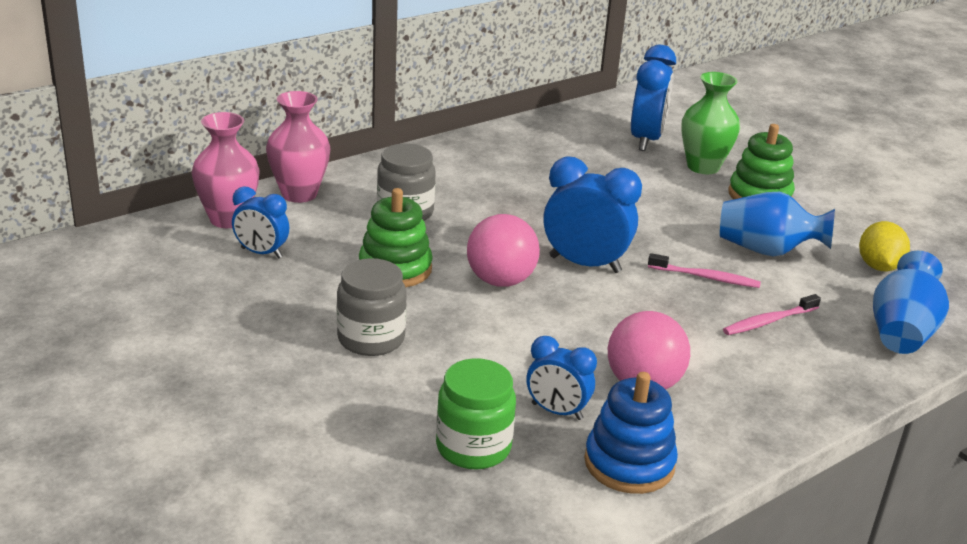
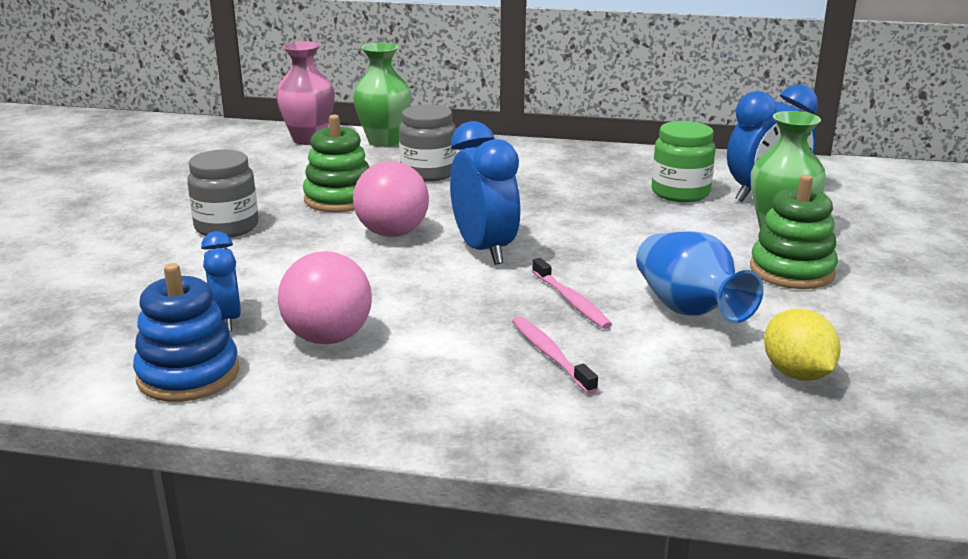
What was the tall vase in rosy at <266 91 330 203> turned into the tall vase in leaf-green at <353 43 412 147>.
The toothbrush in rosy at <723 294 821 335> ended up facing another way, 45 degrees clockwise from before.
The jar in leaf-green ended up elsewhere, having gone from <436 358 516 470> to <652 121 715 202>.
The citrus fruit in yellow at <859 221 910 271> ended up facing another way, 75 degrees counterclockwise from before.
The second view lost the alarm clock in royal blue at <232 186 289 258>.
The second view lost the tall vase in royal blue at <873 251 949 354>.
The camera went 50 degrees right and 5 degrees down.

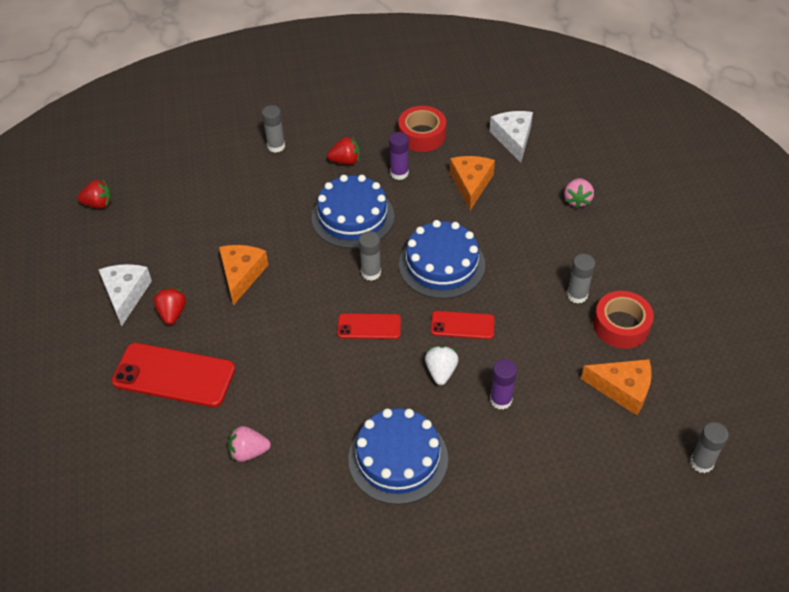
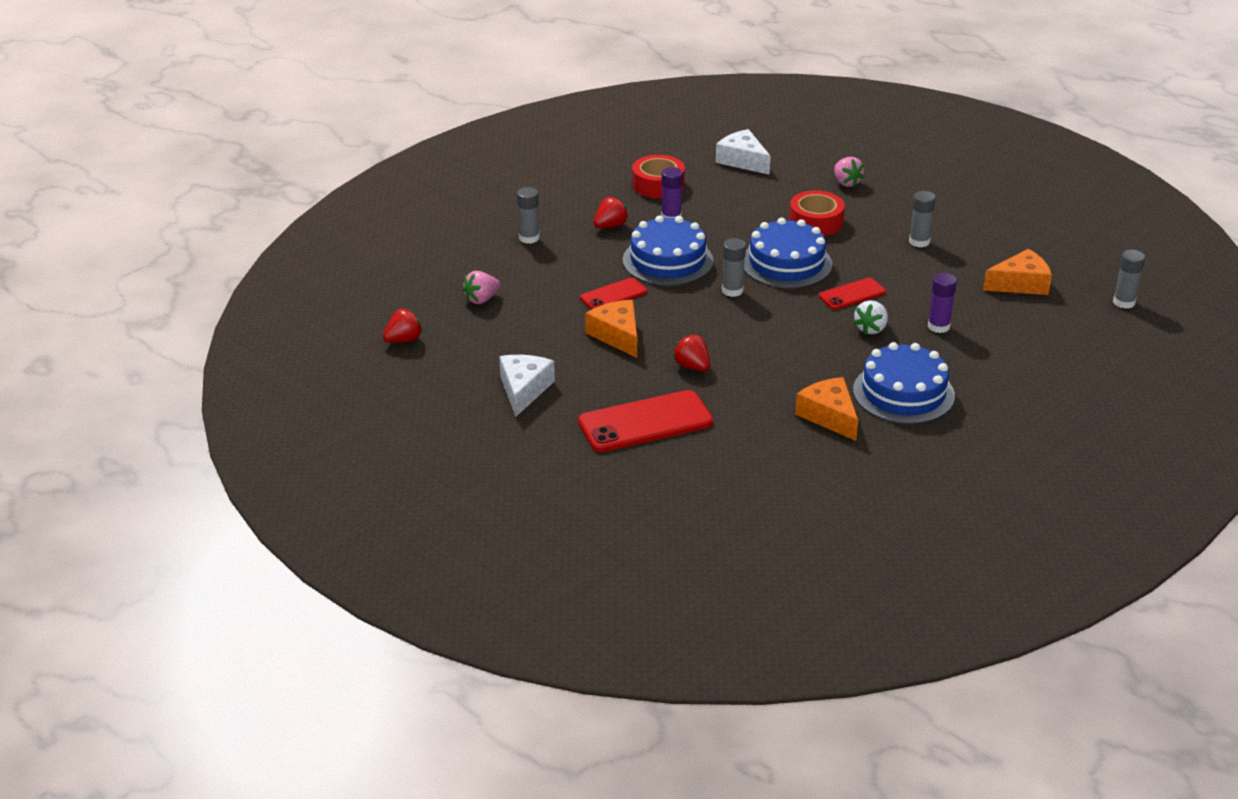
The strawberry in rosy ended up elsewhere, having gone from <228 426 271 462> to <462 271 500 304>.
The cheese wedge in pure white at <99 264 152 326> ended up facing another way, 45 degrees clockwise from before.
The mobile phone in red ended up elsewhere, having gone from <337 313 401 339> to <580 278 647 310>.
The strawberry in red ended up elsewhere, having gone from <153 288 186 325> to <672 334 710 371>.
The tape in red ended up elsewhere, having gone from <593 291 654 349> to <789 190 845 236>.
The cheese wedge in orange-coloured ended up elsewhere, having gone from <450 156 495 210> to <795 377 858 441>.
The strawberry in pure white at <425 346 459 385> ended up facing another way, 120 degrees counterclockwise from before.
The camera went 35 degrees left and 15 degrees down.

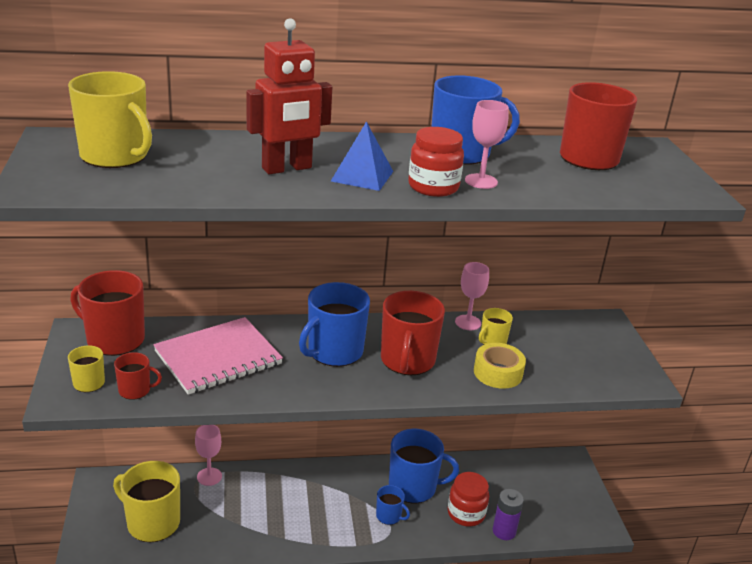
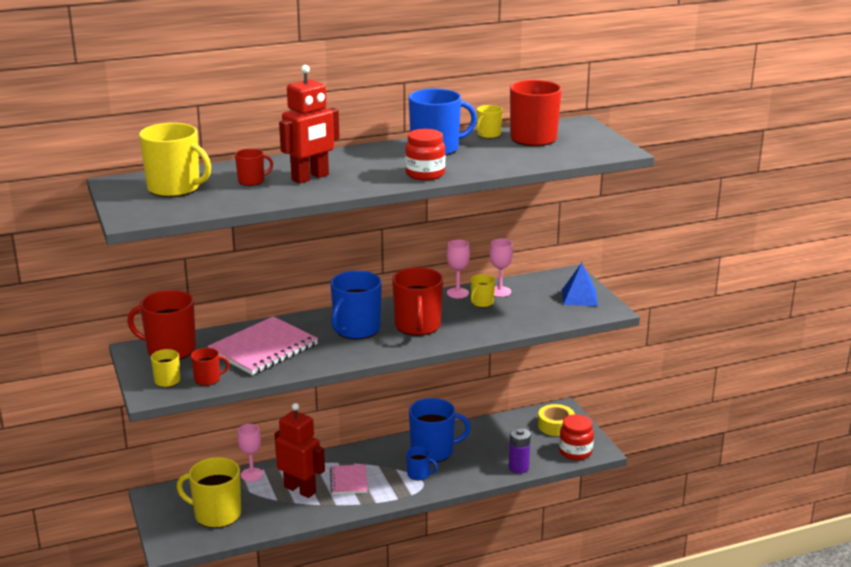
The second view gained the coffee mug in red at <235 149 273 186>.
The second view gained the toy robot in red at <274 403 325 498>.
The second view gained the notepad in rosy at <330 464 368 495>.
The second view gained the coffee mug in yellow at <477 105 503 138>.
The wine glass in rosy ended up elsewhere, having gone from <465 100 509 189> to <490 238 513 297>.
The tape in yellow ended up elsewhere, having gone from <474 343 526 389> to <538 404 575 436>.
The jar in red ended up elsewhere, having gone from <448 472 489 527> to <559 414 594 460>.
The pyramid shape in royal blue ended up elsewhere, having gone from <331 121 393 191> to <562 263 598 306>.
The camera went 10 degrees left and 5 degrees down.

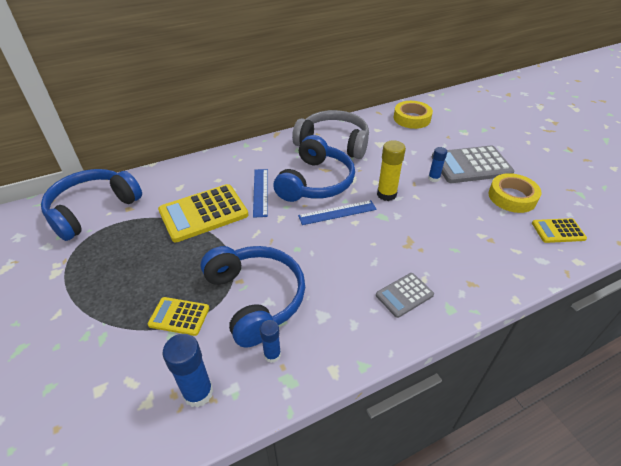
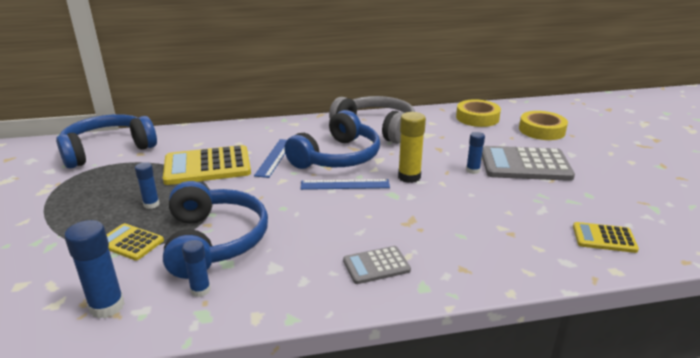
The second view gained the glue stick in royal blue at <135 162 160 209>.
The tape in yellow ended up elsewhere, having gone from <488 173 541 213> to <519 111 568 140>.
The camera went 15 degrees right and 15 degrees down.

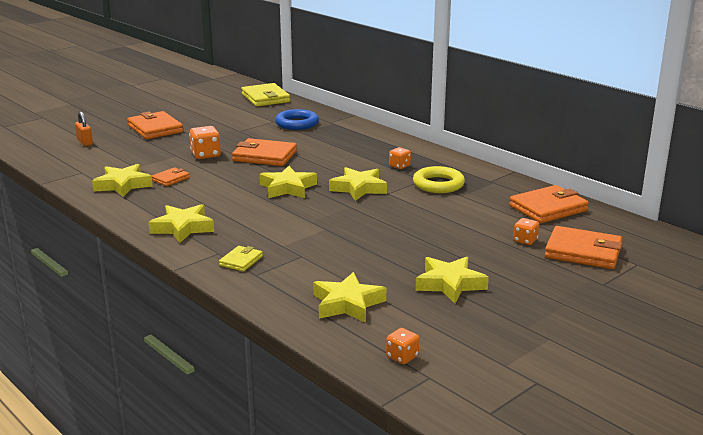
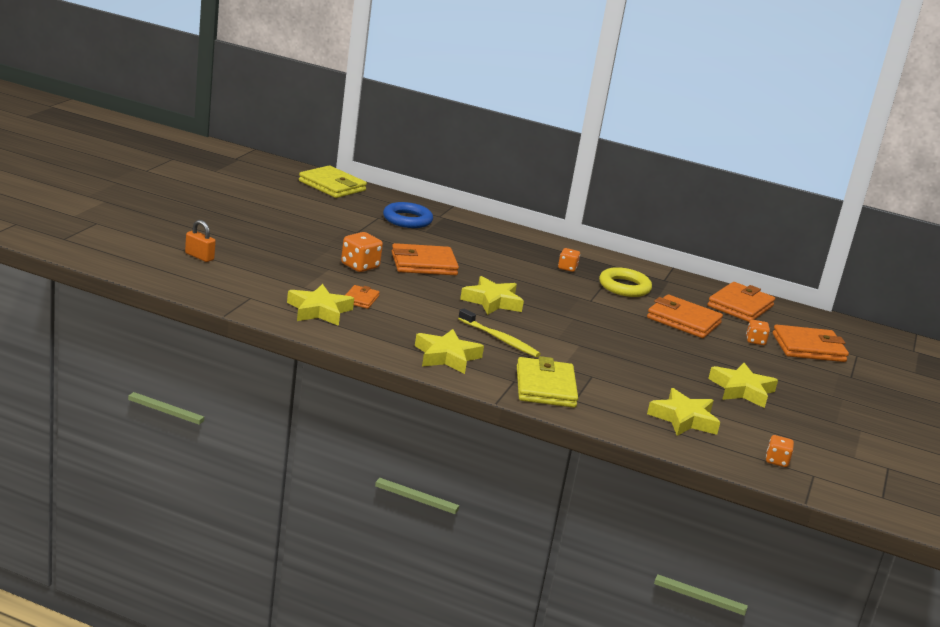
The second view gained the toothbrush in yellow at <458 309 540 357>.
The size of the billfold in yellow at <219 246 263 272> changed by a factor of 1.90.
The billfold in orange-coloured ended up elsewhere, having gone from <127 111 183 139> to <647 295 723 338>.
The second view lost the star shape in yellow at <329 167 387 201>.
The camera went 30 degrees left and 0 degrees up.

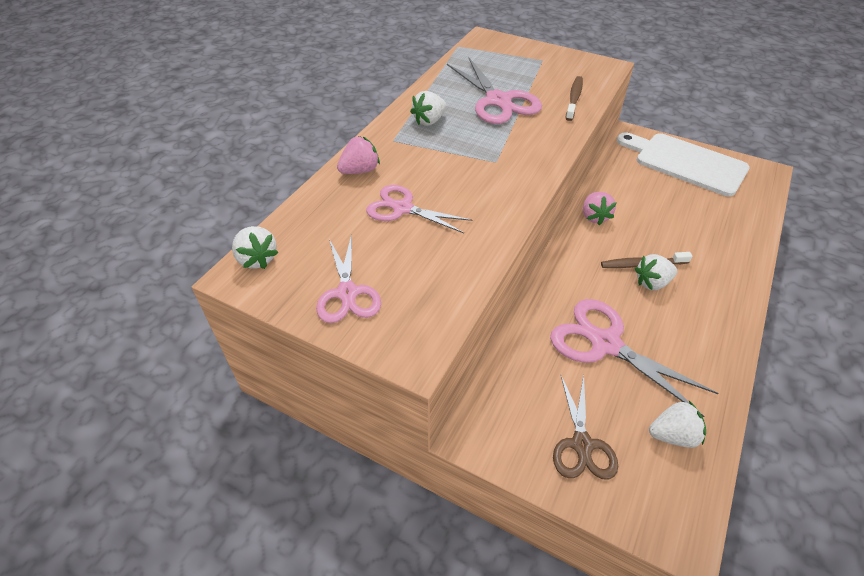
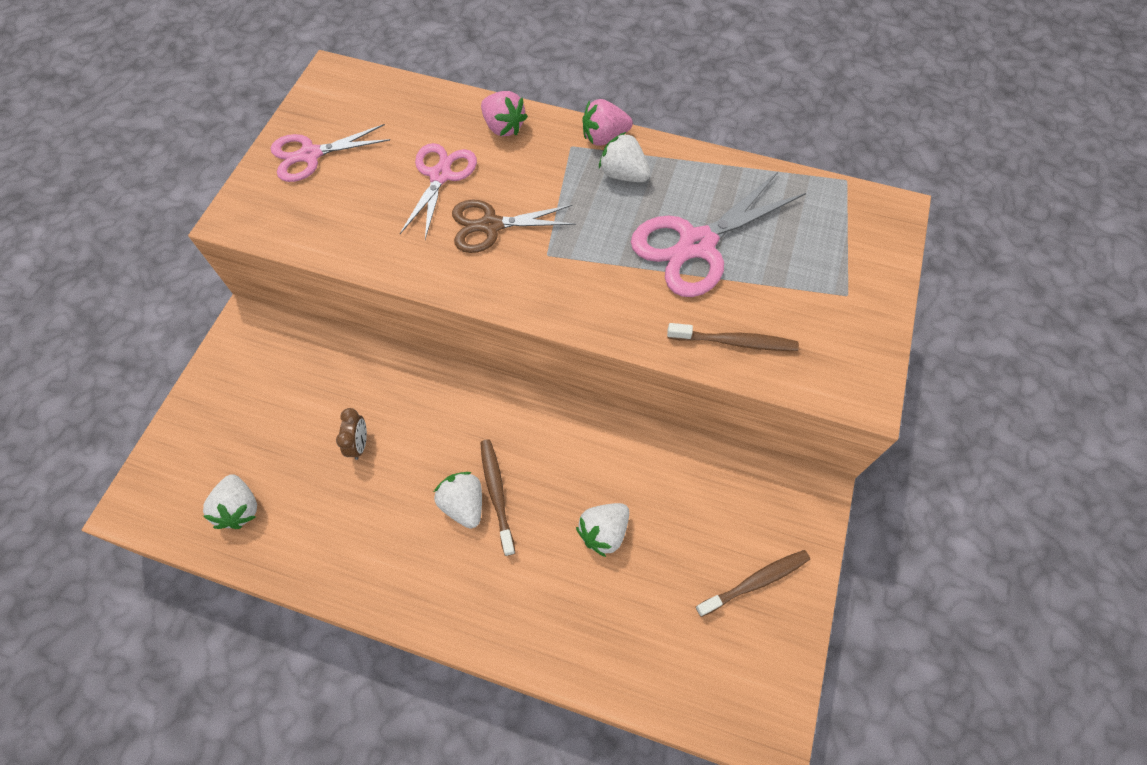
Where the scissors in rosy stood at <550 299 718 417>, the alarm clock in brown came to stand at <336 408 367 460>.
The scissors in brown ended up elsewhere, having gone from <553 375 618 479> to <452 199 576 253>.
The strawberry in pure white ended up elsewhere, having gone from <232 226 279 269> to <576 503 629 557>.
The strawberry in rosy ended up elsewhere, having gone from <583 192 616 225> to <582 99 633 146>.
Where the chopping board in pure white stood at <617 133 750 197>, the toothbrush in brown came to stand at <696 550 810 617>.
The camera went 80 degrees right and 15 degrees up.

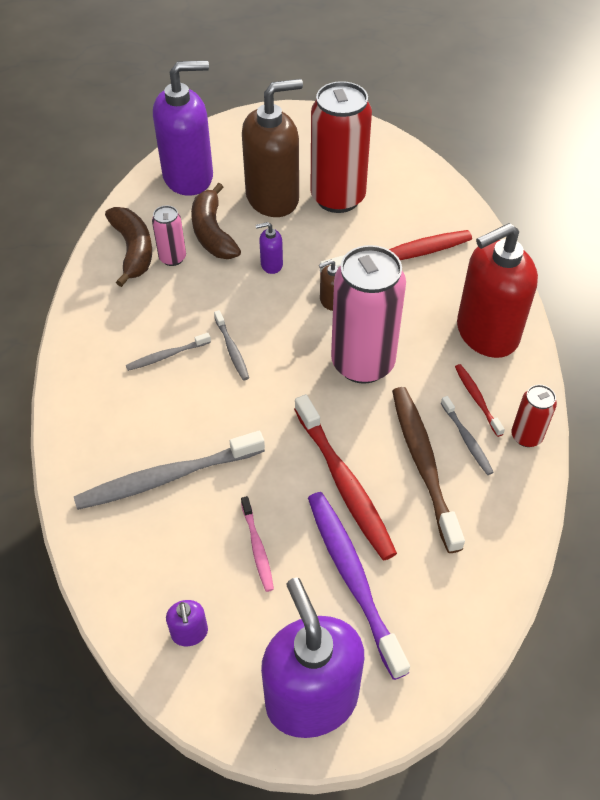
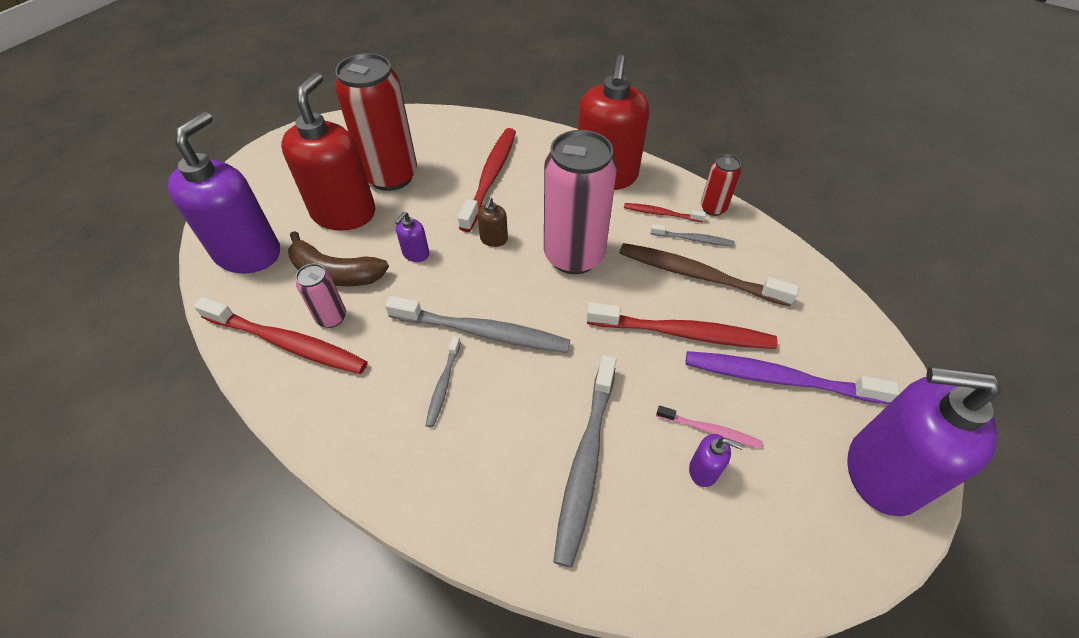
Where the toy banana in brown stood at <105 207 152 287>, the toothbrush in red came to stand at <194 297 368 374>.
What was the soap dispenser in brown at <242 79 303 217> turned into the soap dispenser in red at <281 72 375 231>.
The size of the toothbrush in grey at <214 310 249 380> changed by a factor of 1.99.
The soap dispenser in purple ended up elsewhere, having gone from <166 600 208 646> to <689 434 744 487>.
The camera went 55 degrees left and 0 degrees up.

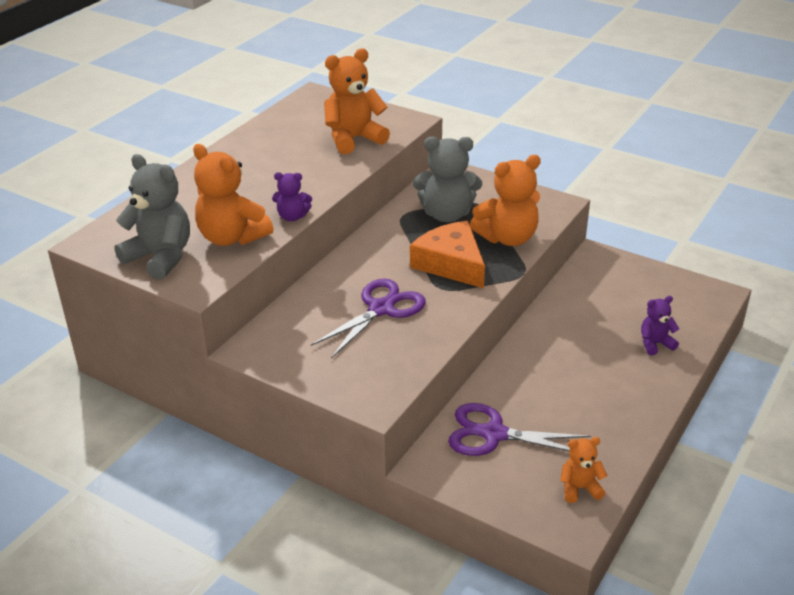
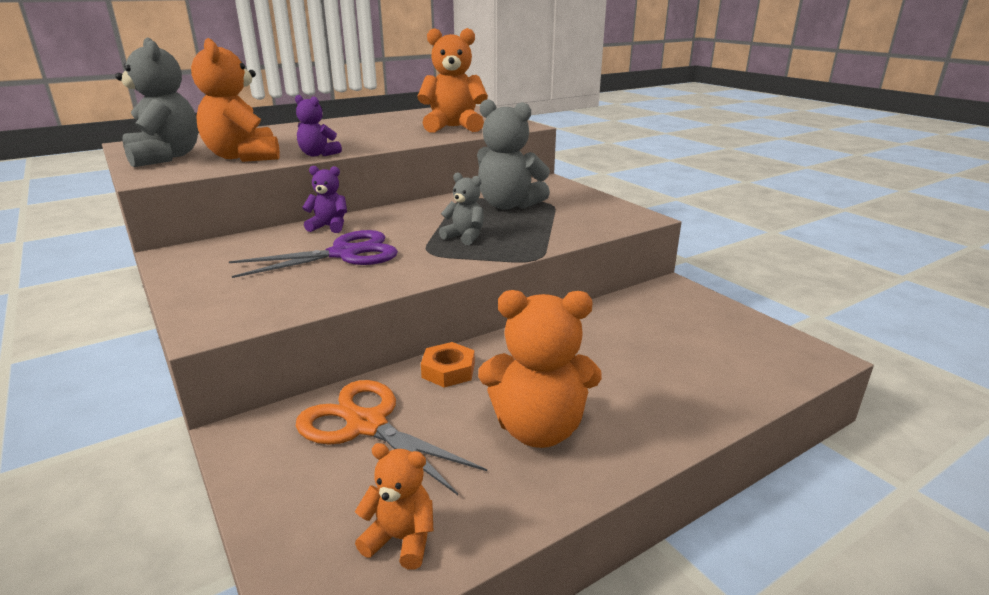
What was the scissors in purple at <448 403 591 456> turned into the scissors in orange-coloured at <296 380 487 495>.
The teddy bear in purple ended up elsewhere, having gone from <641 296 679 356> to <302 166 347 233>.
The second view gained the hexagon nut in orange-coloured at <421 342 475 387>.
Where the cheese wedge in orange-coloured stood at <410 221 485 288>, the teddy bear in grey came to stand at <439 173 484 245>.
The teddy bear in orange-coloured ended up elsewhere, having gone from <470 155 541 246> to <478 290 602 448>.
The camera went 25 degrees right and 10 degrees down.

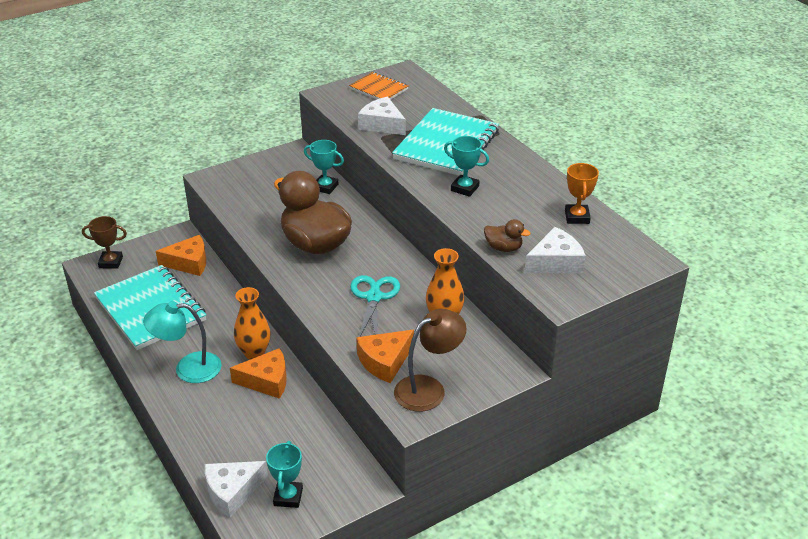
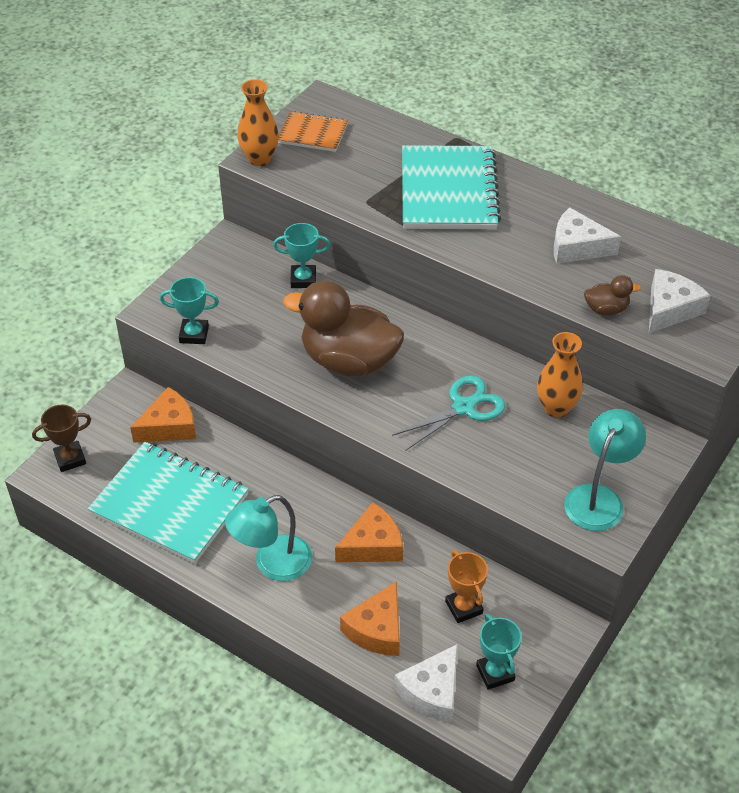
The award cup in turquoise ended up elsewhere, having gone from <444 136 489 197> to <160 277 219 344>.
The tall vase in orange-coloured ended up elsewhere, having gone from <234 287 271 359> to <237 79 279 166>.
The cheese wedge in orange-coloured ended up elsewhere, having gone from <356 330 414 383> to <340 581 400 656>.
The scissors in turquoise at <350 275 400 337> ended up facing another way, 75 degrees clockwise from before.
The award cup in orange-coloured ended up elsewhere, having gone from <565 163 599 224> to <445 550 488 623>.
The cheese wedge in pure white ended up elsewhere, having gone from <358 97 406 135> to <554 207 621 264>.
What was the desk lamp in brown at <394 309 466 412> turned into the desk lamp in turquoise at <564 409 646 531>.
The camera went 25 degrees left and 10 degrees up.

